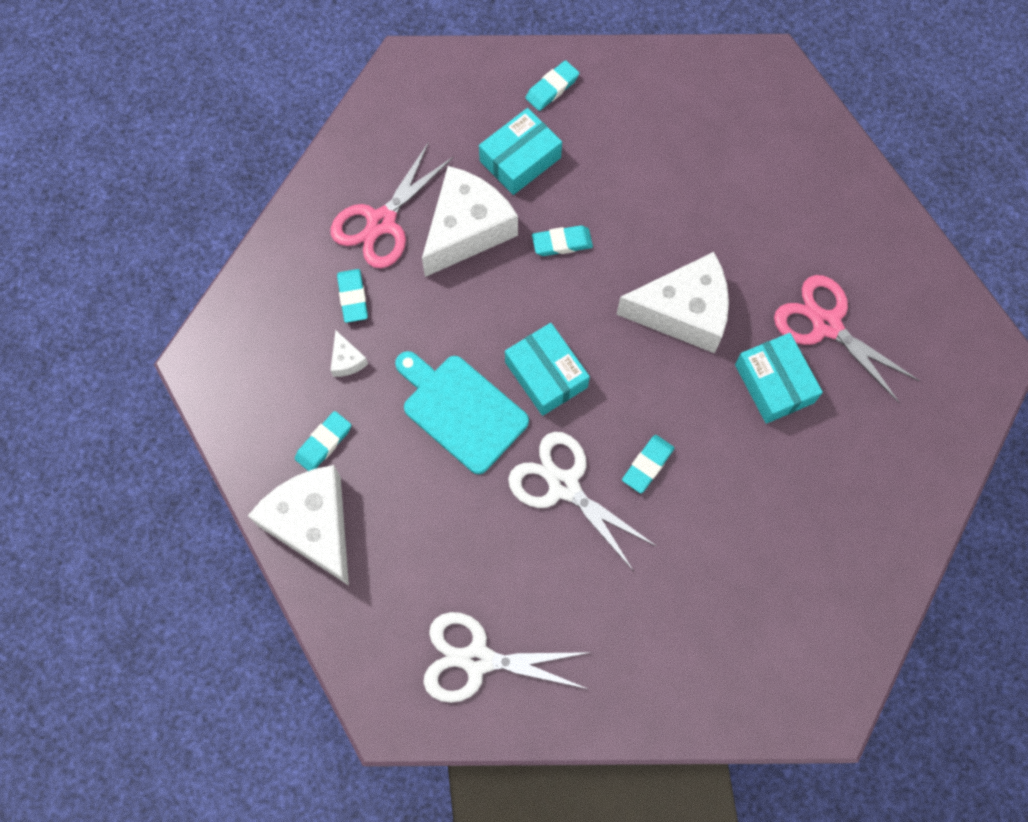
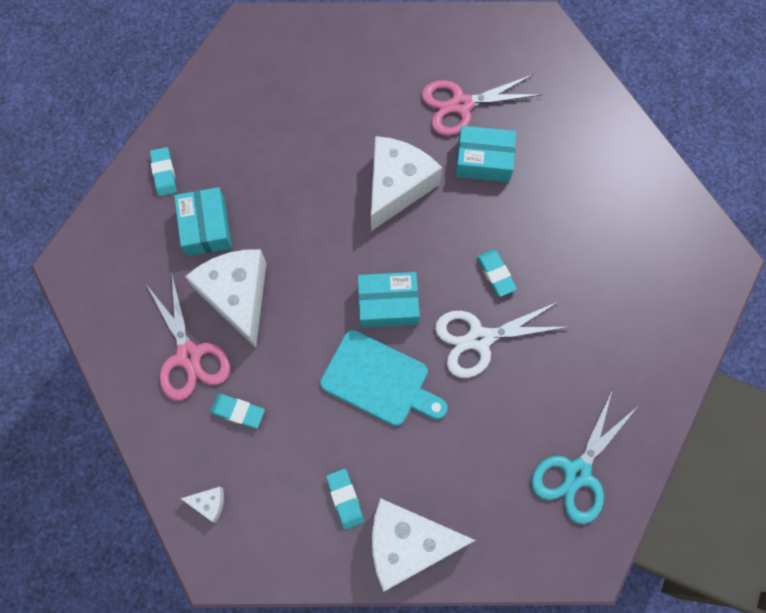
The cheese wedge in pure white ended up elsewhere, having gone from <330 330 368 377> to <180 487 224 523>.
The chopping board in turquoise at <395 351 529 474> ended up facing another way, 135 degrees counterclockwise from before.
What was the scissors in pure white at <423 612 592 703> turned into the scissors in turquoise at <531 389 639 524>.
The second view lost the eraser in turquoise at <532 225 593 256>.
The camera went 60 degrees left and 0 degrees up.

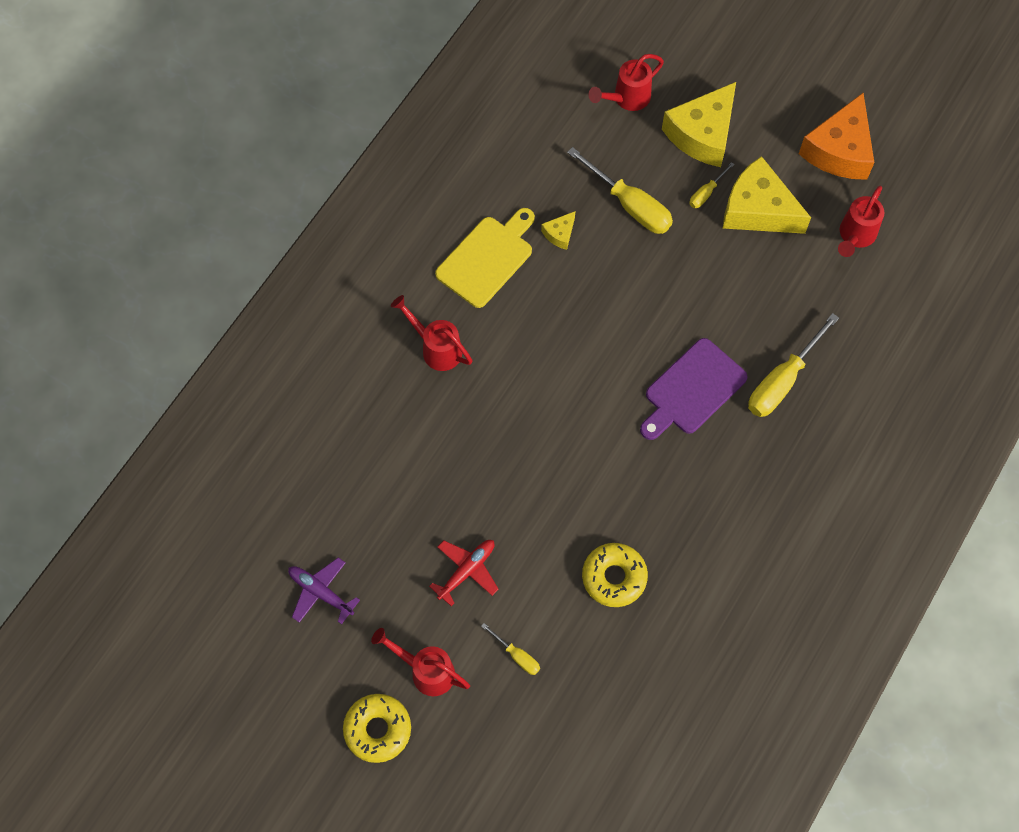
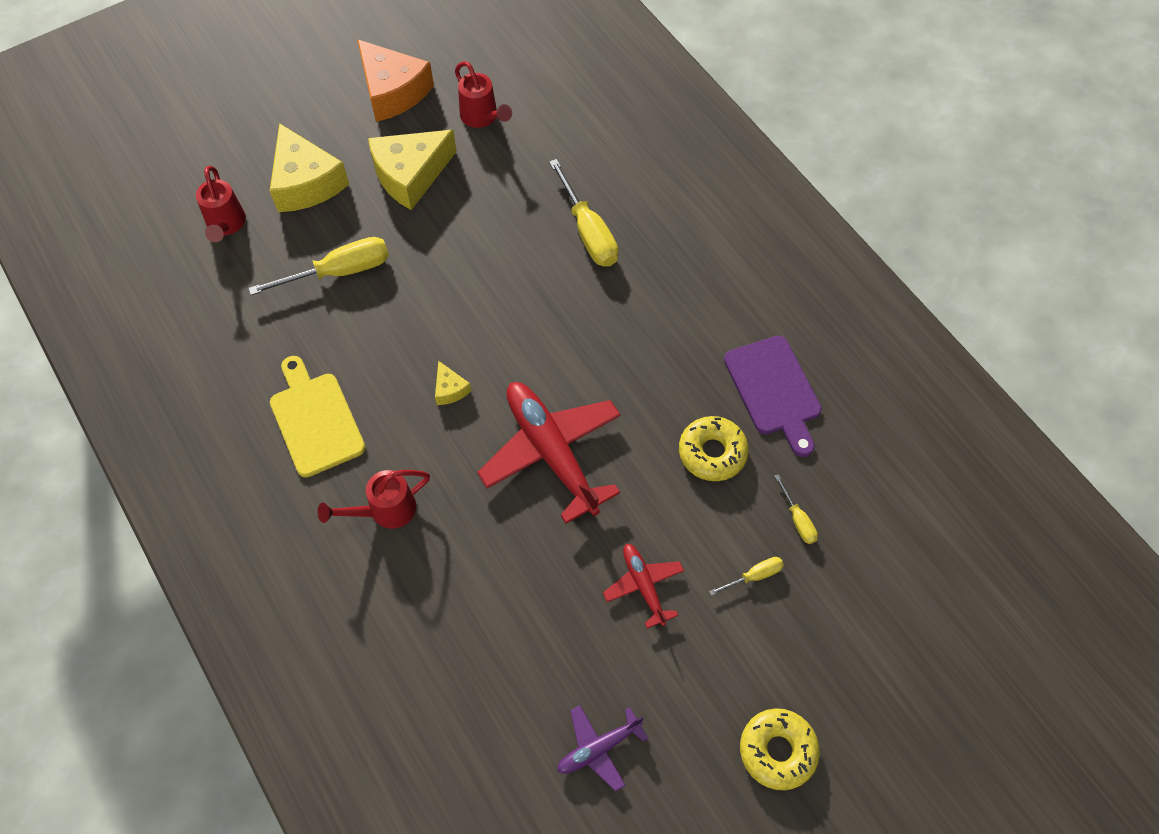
The cheese wedge in yellow ended up elsewhere, having gone from <541 211 575 250> to <435 361 471 405>.
The second view gained the aeroplane in red at <477 382 621 524>.
The chopping board in purple ended up elsewhere, having gone from <640 338 748 440> to <724 336 822 457>.
The hand screwdriver in yellow ended up elsewhere, having gone from <689 162 734 208> to <774 474 818 544>.
The second view lost the watering can in red at <371 628 470 696>.
The camera went 65 degrees left and 5 degrees down.

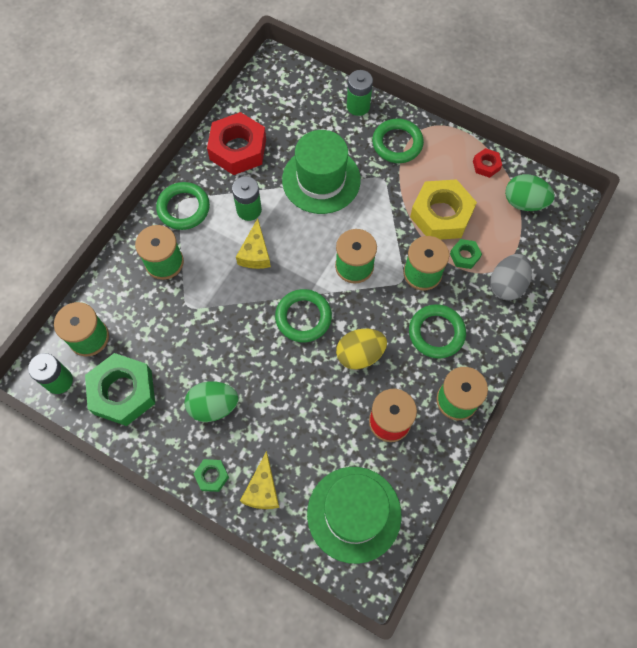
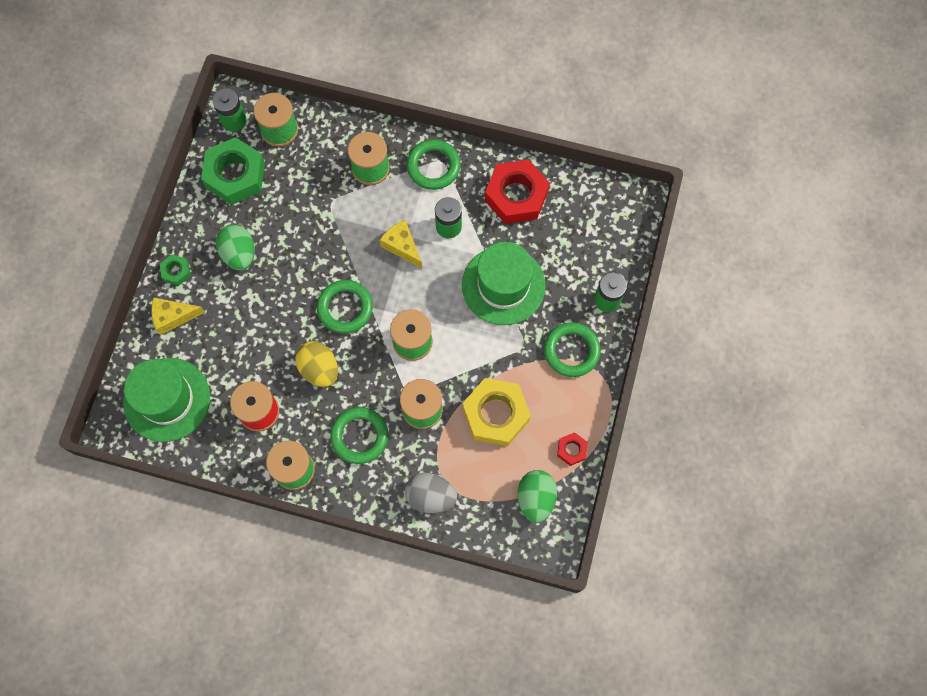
The cheese wedge in yellow at <236 218 271 269> ended up facing another way, 60 degrees clockwise from before.
The second view lost the hexagon nut in leaf-green at <450 239 482 269>.
The camera went 75 degrees right and 5 degrees up.

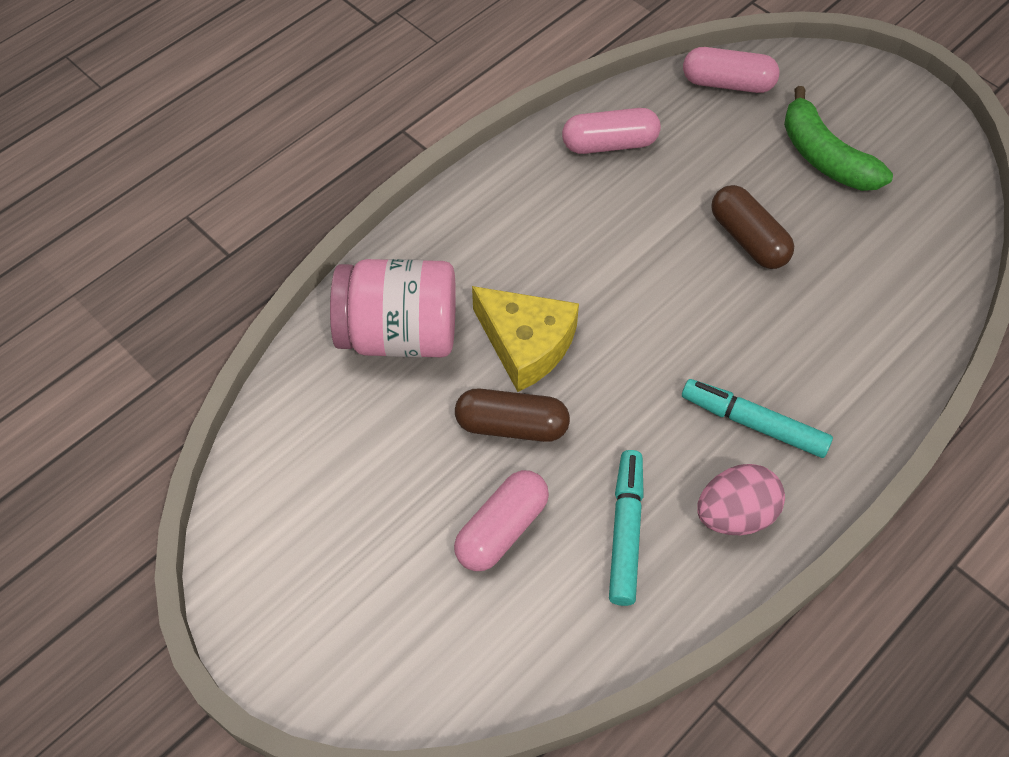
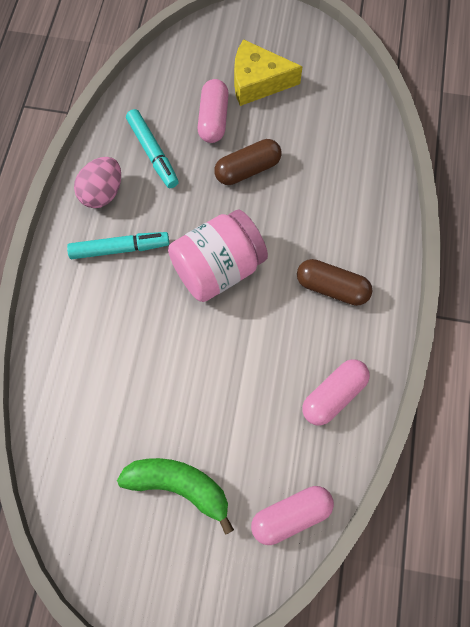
The jar in rosy ended up elsewhere, having gone from <330 259 456 358> to <168 210 268 302>.
The cheese wedge in yellow ended up elsewhere, having gone from <472 286 579 392> to <234 39 303 106>.
The pill shape in brown ended up elsewhere, having gone from <711 185 794 269> to <297 259 372 306>.
The camera went 145 degrees right and 10 degrees up.

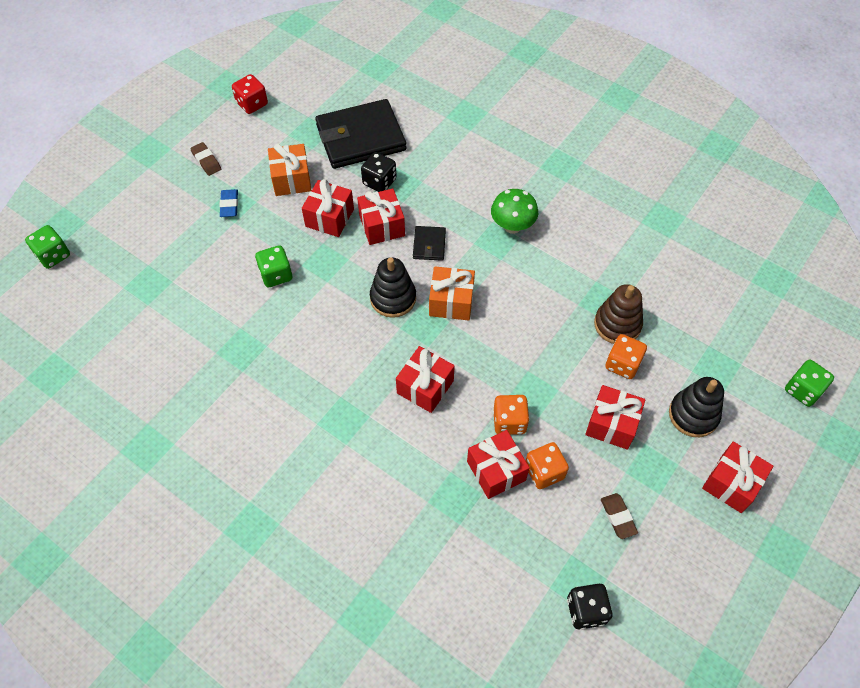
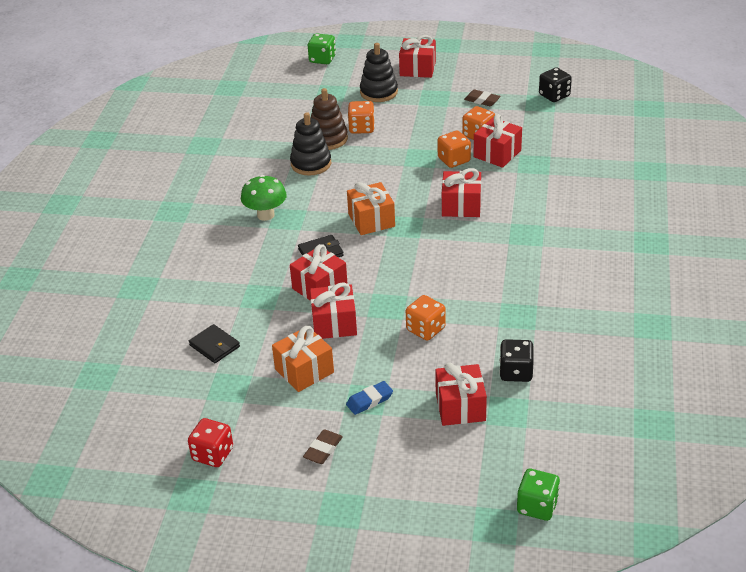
The size of the billfold in black at <315 99 406 169> changed by a factor of 0.45.
The stacking toy in black ended up elsewhere, having gone from <370 257 416 318> to <290 112 331 175>.
What was the die in leaf-green at <255 245 292 287> turned into the die in orange-coloured at <406 295 446 341>.
The present in red ended up elsewhere, having gone from <585 385 645 450> to <435 362 487 426>.
The eraser in brown at <601 493 638 539> ended up facing another way, 75 degrees clockwise from before.
The die in black ended up elsewhere, having gone from <361 152 397 192> to <499 339 534 382>.
The camera went 115 degrees left and 20 degrees down.

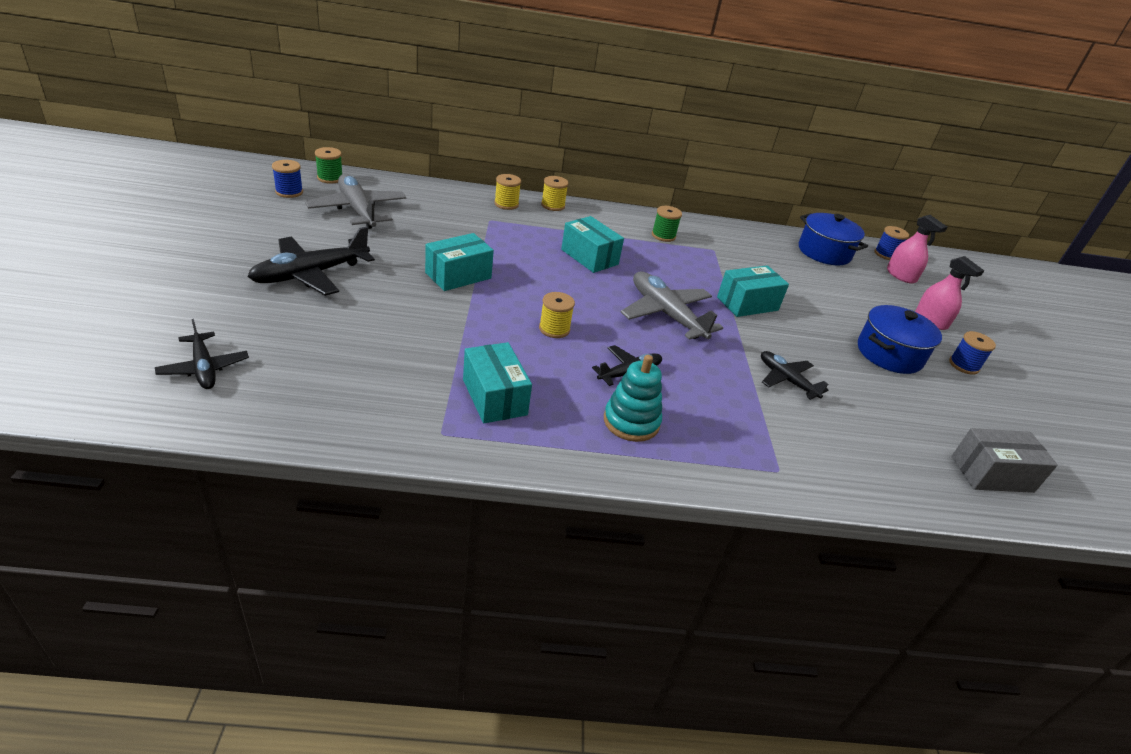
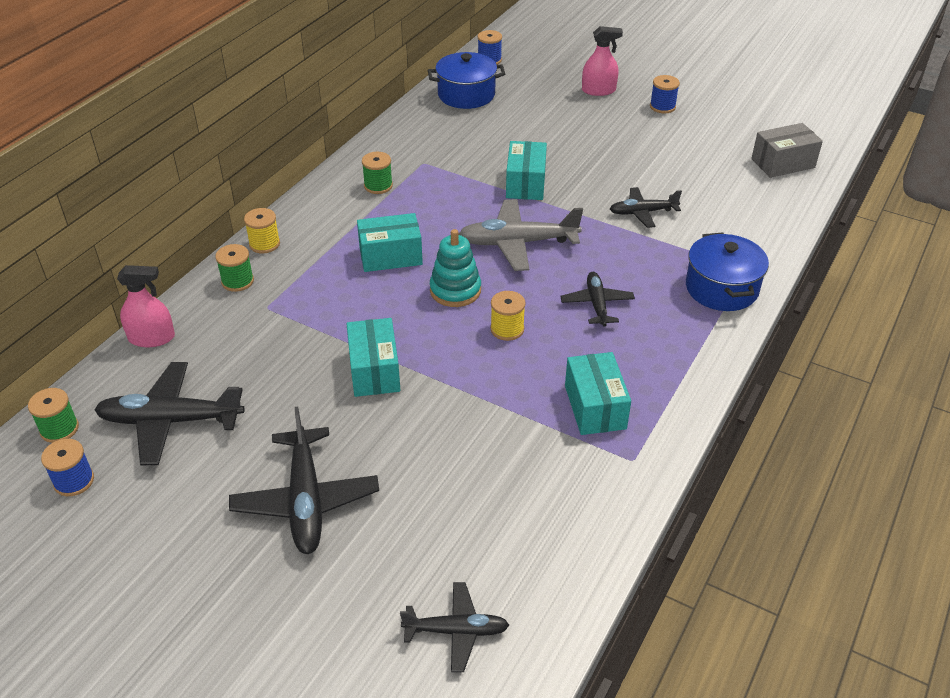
What was the aeroplane in grey at <305 174 406 229> turned into the aeroplane in black at <94 362 245 465>.
The spray bottle in rosy ended up elsewhere, having gone from <887 215 947 284> to <117 265 175 347>.
What was the reel of thread in yellow at <494 174 521 210> turned into the reel of thread in leaf-green at <215 244 254 292>.
The stacking toy in turquoise ended up elsewhere, having gone from <604 355 662 442> to <430 229 481 307>.
The package in turquoise at <463 342 532 423> ended up facing another way, 75 degrees clockwise from before.
The pot in royal blue ended up elsewhere, having gone from <858 305 942 374> to <686 232 769 311>.
The package in grey at <952 428 1058 493> ended up facing another way, 45 degrees clockwise from before.
The camera went 55 degrees left and 5 degrees up.

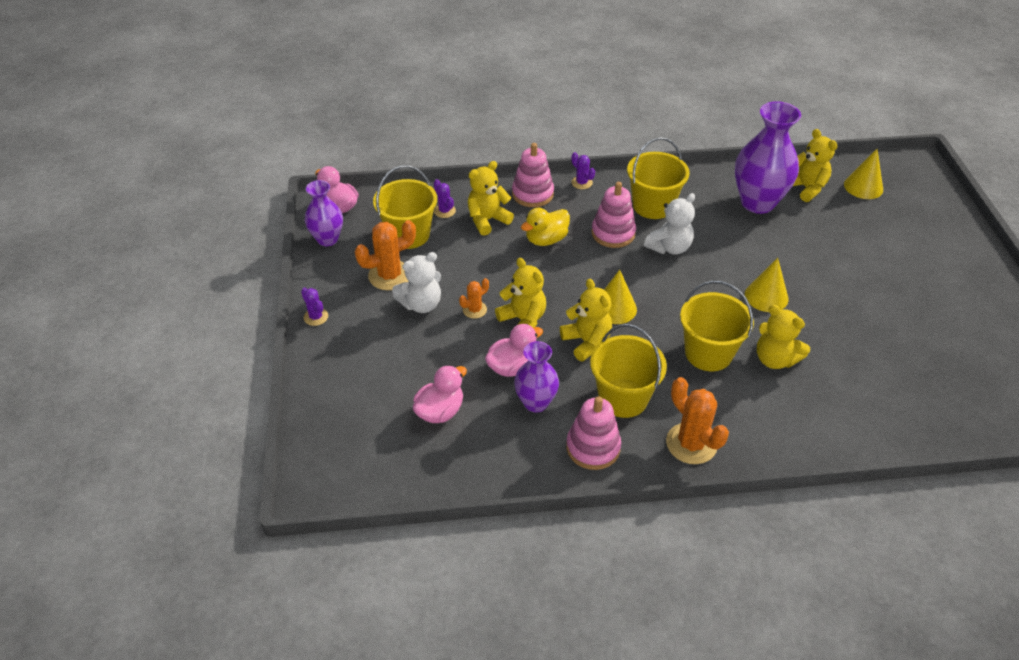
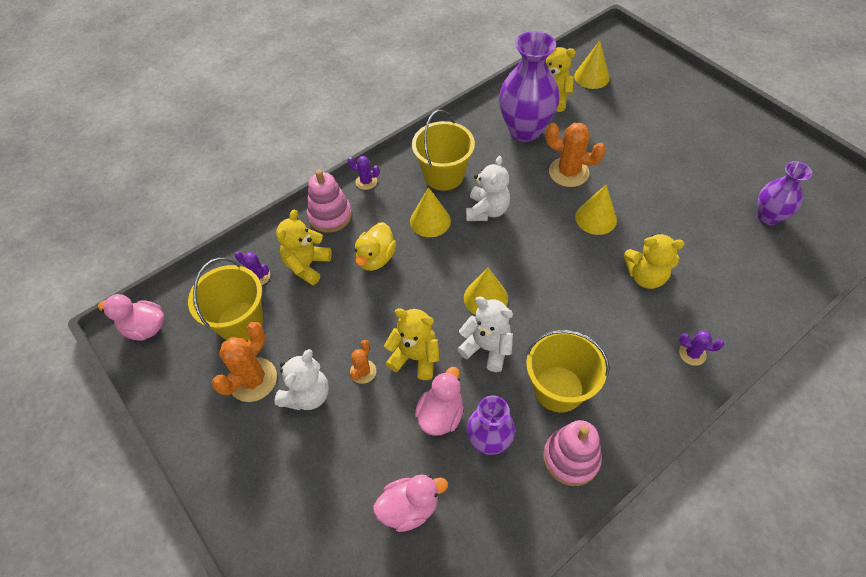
The duck in rosy at <413 365 467 423> ended up facing another way, 60 degrees clockwise from before.
Where the stacking toy in rosy stood at <591 182 636 248>, the cone in yellow came to stand at <410 187 451 237>.
What was the teddy bear in yellow at <560 279 612 361> turned into the teddy bear in pure white at <457 297 513 372>.
The saguaro cactus in orange-coloured ended up elsewhere, having gone from <666 377 729 464> to <545 123 606 187>.
The saguaro cactus in purple ended up elsewhere, having gone from <301 288 328 326> to <679 331 724 366>.
The tall vase in purple ended up elsewhere, having gone from <305 180 343 246> to <757 161 812 225>.
The second view lost the pail in yellow at <680 281 754 371>.
The camera went 30 degrees left and 10 degrees up.

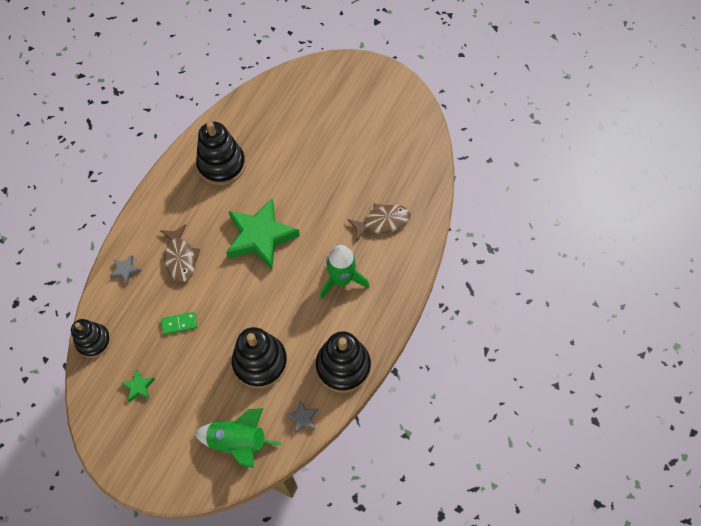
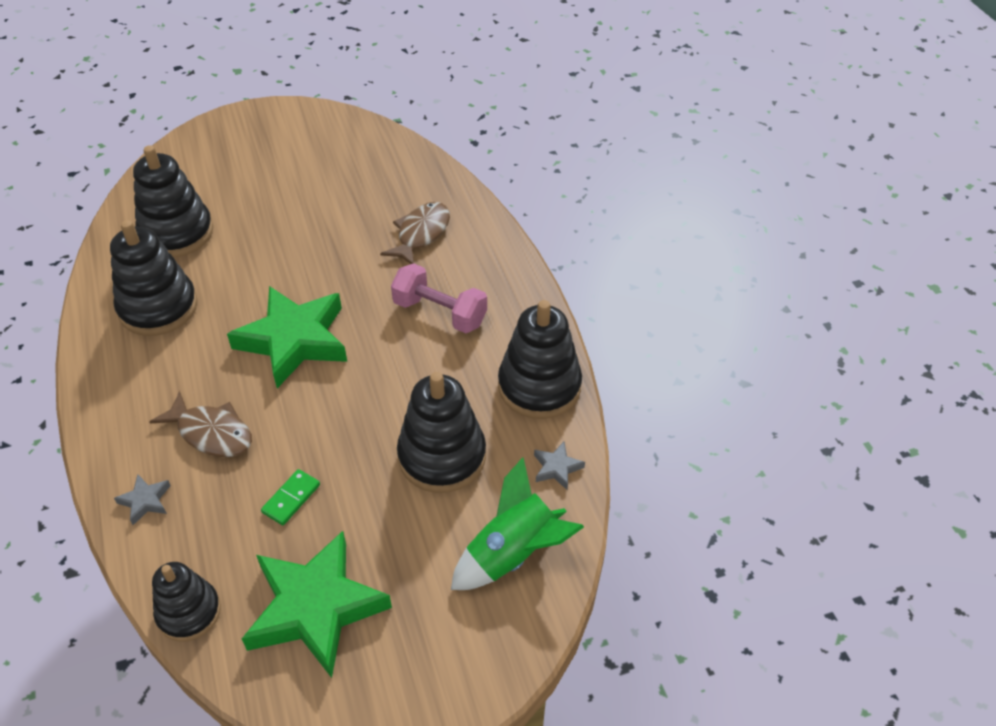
The second view gained the stacking toy in black at <133 145 213 257>.
The size of the star shape in leaf-green at <121 369 155 402> changed by a factor of 2.49.
Where the toy rocket in leaf-green stood at <320 245 370 299>, the free weight in rosy came to stand at <391 263 487 333>.
The camera went 45 degrees left and 15 degrees down.

